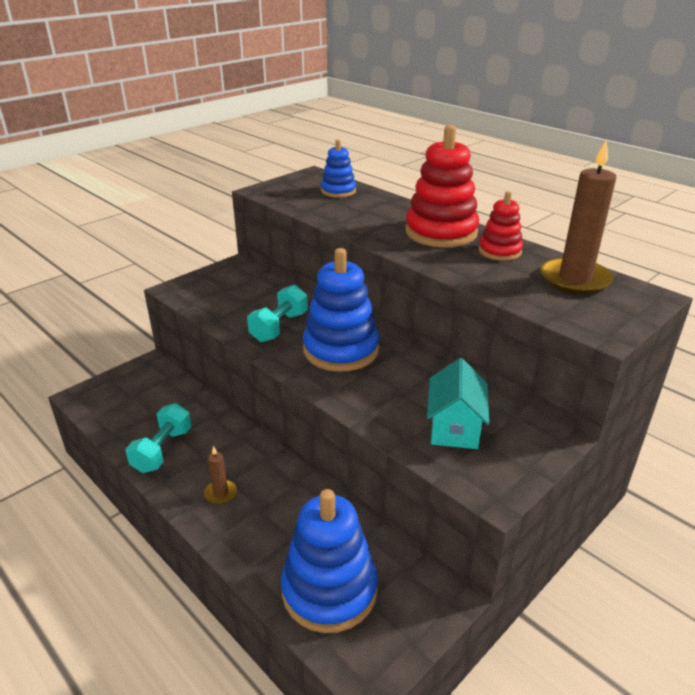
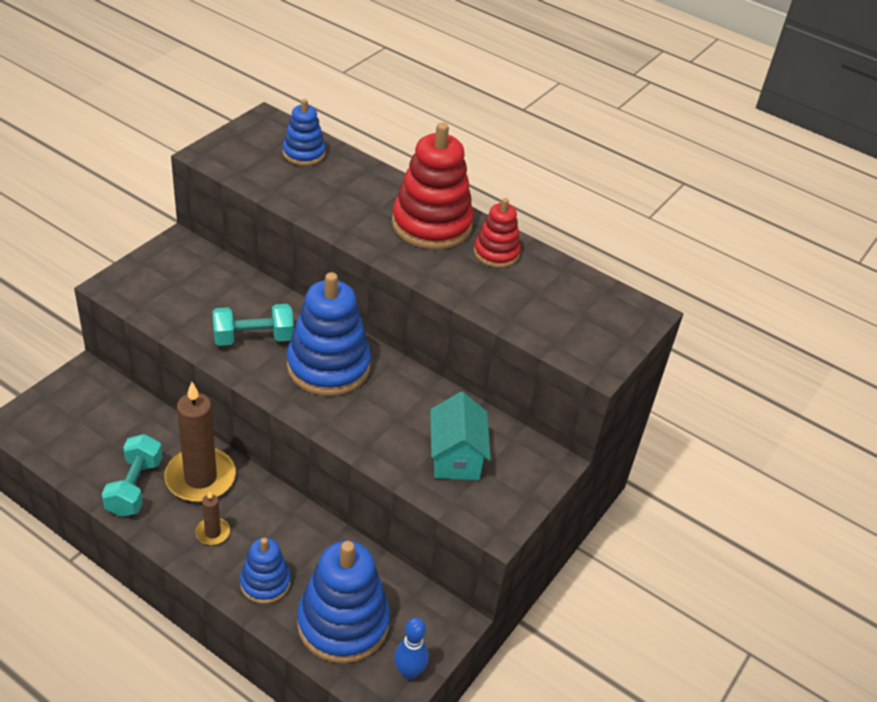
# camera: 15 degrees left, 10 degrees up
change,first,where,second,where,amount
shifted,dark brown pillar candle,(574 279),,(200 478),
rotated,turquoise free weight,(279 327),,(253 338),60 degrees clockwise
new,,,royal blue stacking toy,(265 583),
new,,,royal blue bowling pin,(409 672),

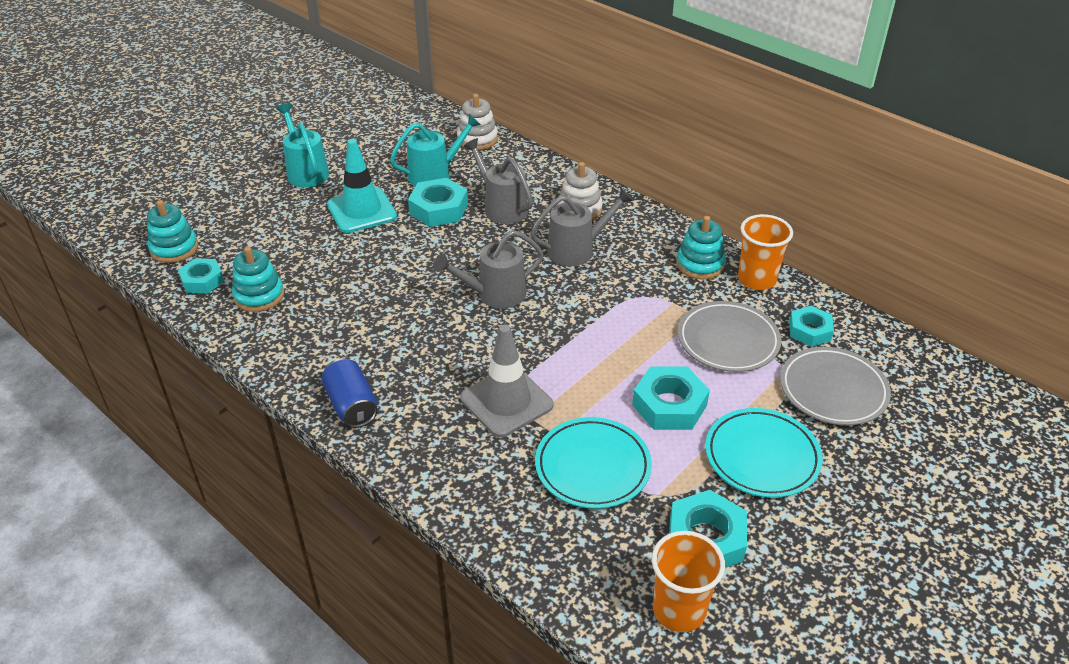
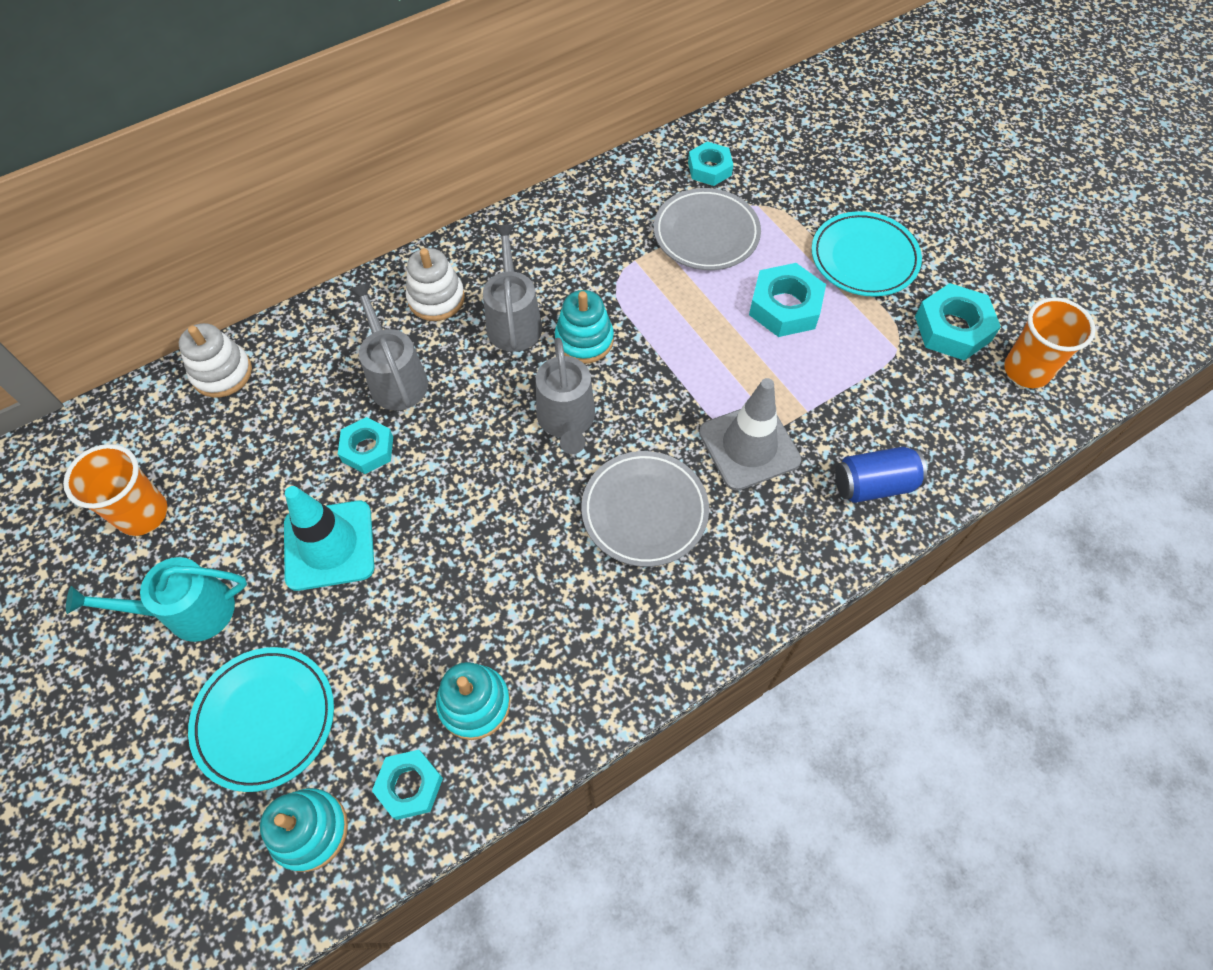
# camera: 75 degrees left, 20 degrees up
change,first,where,second,where,amount
shifted,bright orange cup,(756 280),,(143 514),
shifted,turquoise flat dish,(592 466),,(265 719),
scaled,turquoise hexagon nut,(439 209),,(368 449),x0.67
rotated,ash-grey watering pot,(501 207),,(395 377),90 degrees clockwise
shifted,turquoise stacking toy,(700 264),,(584 340),
shifted,ash-grey flat dish,(833 390),,(644 511),
shifted,royal blue can,(352 405),,(873 484),
gone,turquoise watering pot,(435 174),,,

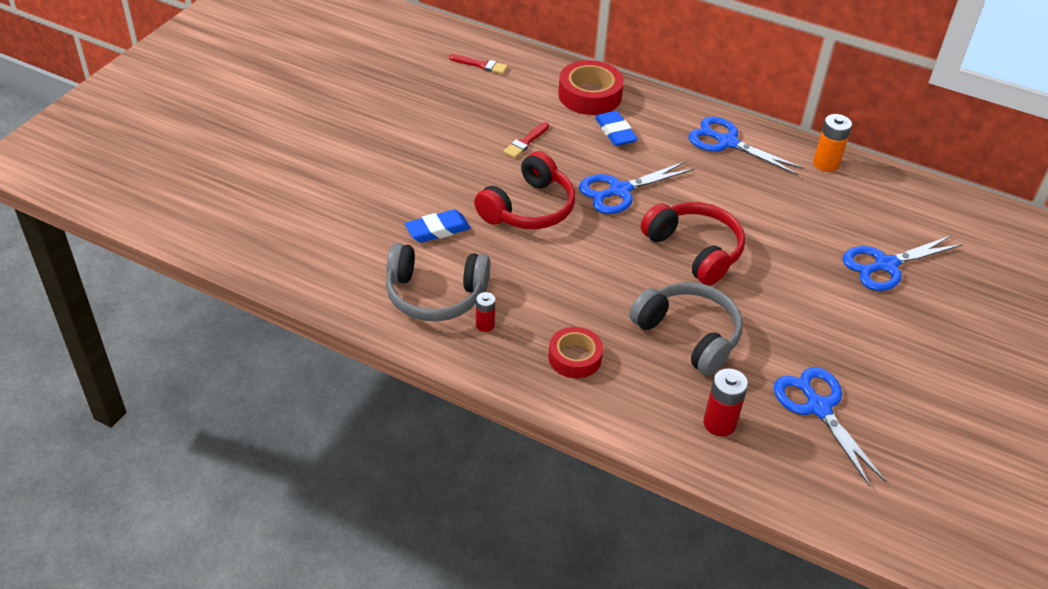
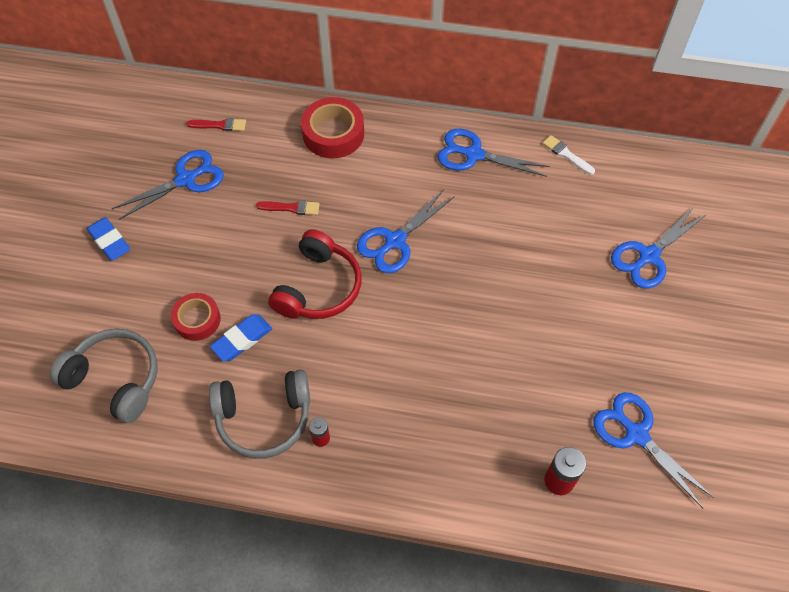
# camera: 15 degrees left, 15 degrees up
change,first,where,second,where,amount
shifted,ash-grey headset,(689 335),,(115 379),
shifted,royal blue eraser,(615 132),,(109 241),
new,,,royal blue scissors,(186 179),
shifted,red tape,(575 357),,(197 320),
rotated,red paintbrush,(526 142),,(291 208),105 degrees counterclockwise
swapped,bright orange battery,(826 164),white paintbrush,(566 154),
gone,red headset,(695 250),,,

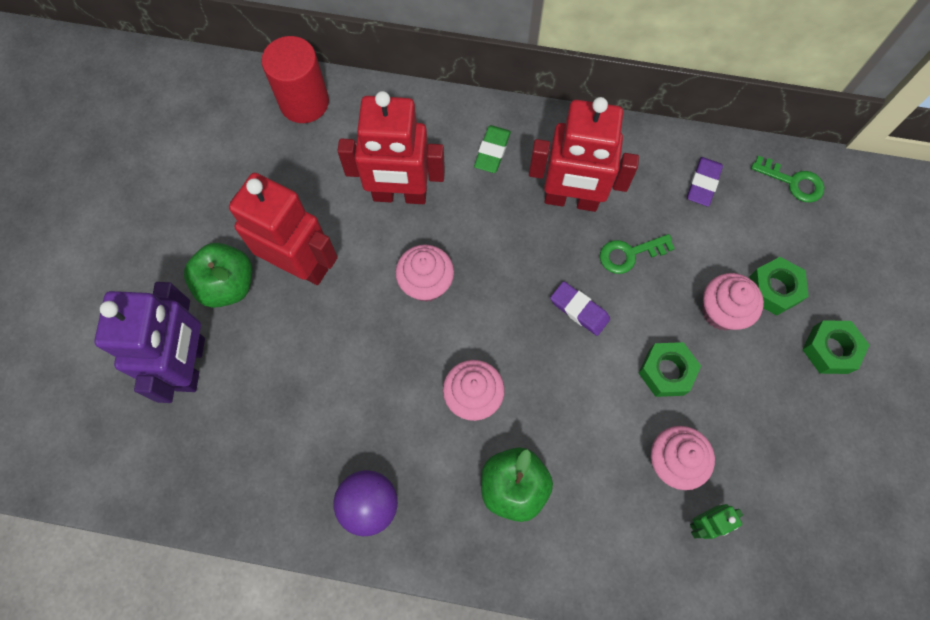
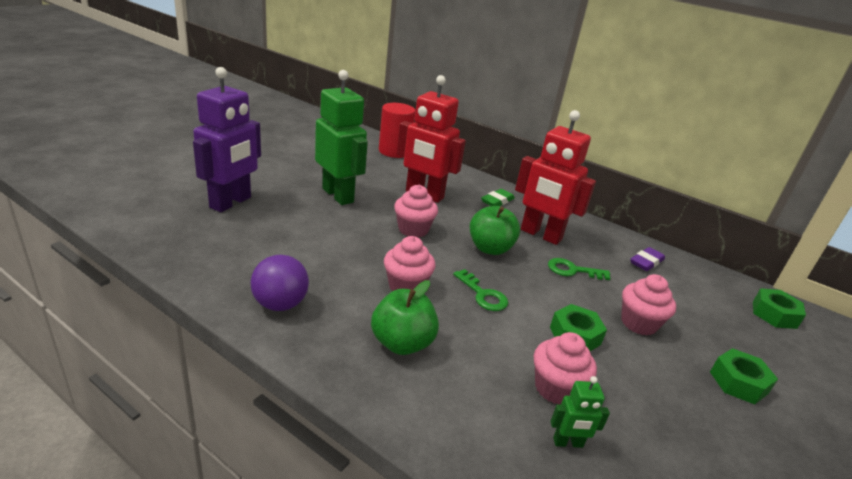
# camera: 20 degrees right, 40 degrees down
change,first,where,second,where,amount
repainted,red toy robot,(301 265),emerald toy robot,(338 195),
shifted,emerald door key,(793 182),,(483 295),
shifted,emerald apple fruit,(228 285),,(490 248),
shifted,emerald hexagon nut,(774 289),,(774 314),
gone,purple eraser,(579 310),,,

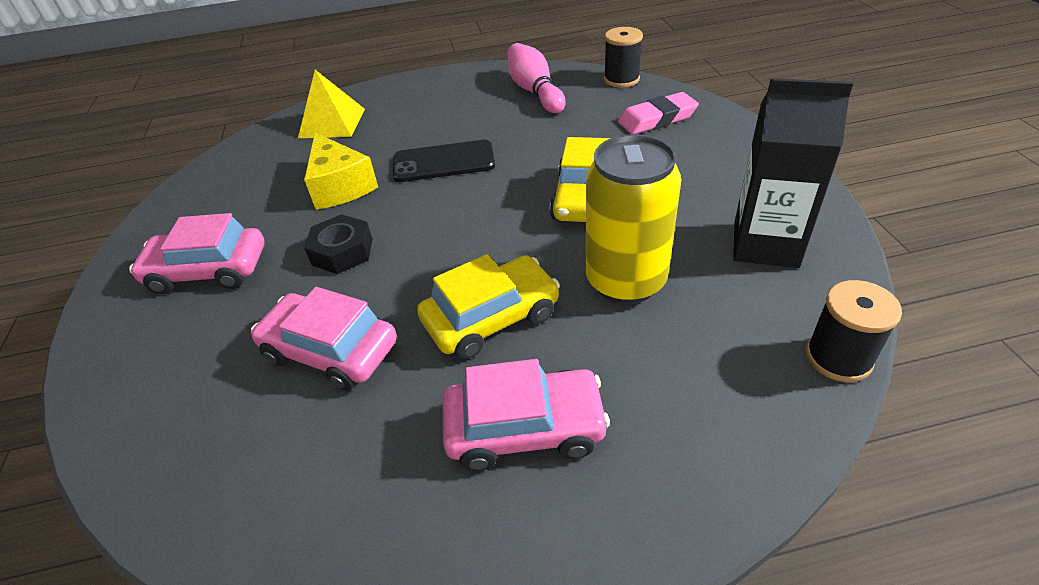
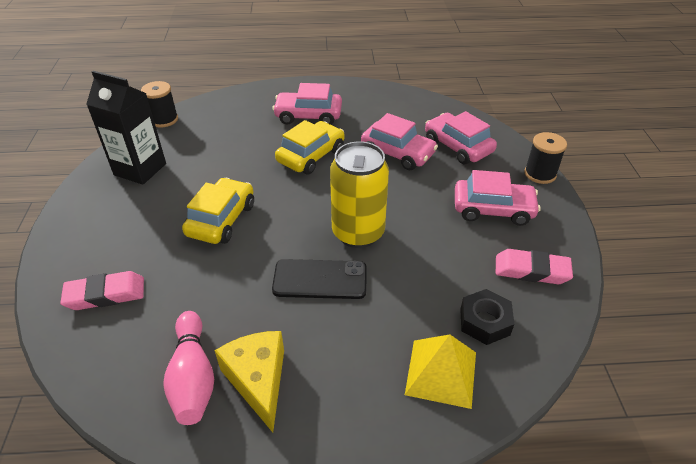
# camera: 175 degrees left, 0 degrees up
change,first,where,second,where,amount
shifted,golden cheese wedge,(340 186),,(258 380),
rotated,golden toy car,(491 318),,(311 156),150 degrees clockwise
shifted,golden can,(625 281),,(358 233),
new,,,rosy toy car,(458 146),
shifted,black hexagon nut,(342 252),,(484 321),
new,,,rosy eraser,(531 270),
shifted,black spool,(621 79),,(540 174),

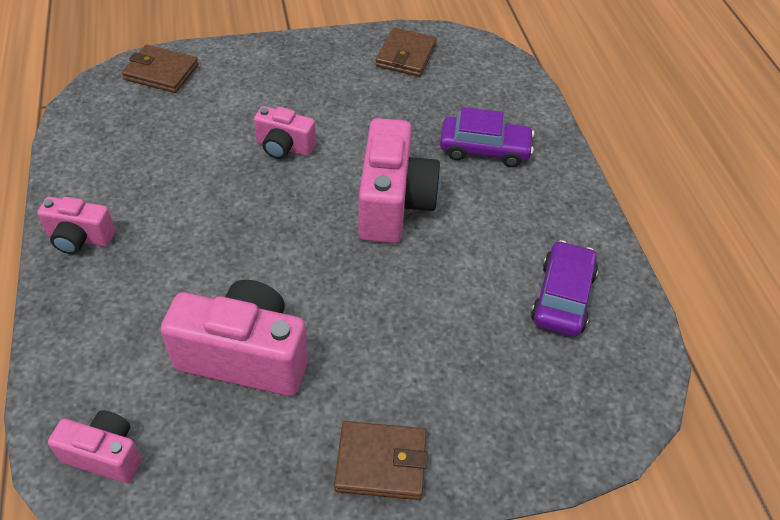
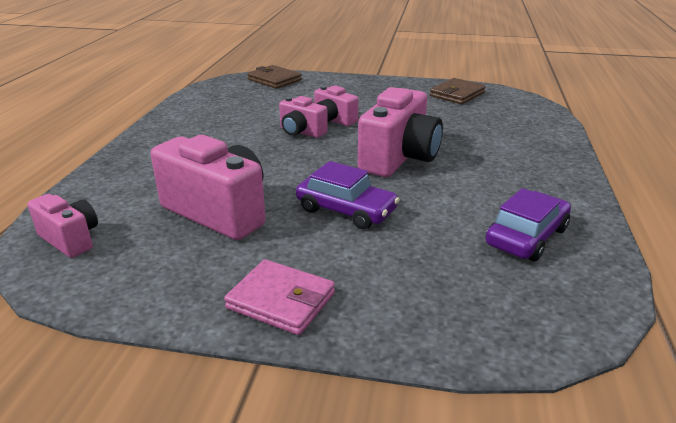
# camera: 25 degrees right, 20 degrees down
change,first,where,second,where,amount
repainted,dark brown wallet,(381 463),rosy wallet,(281 300),
shifted,rosy camera,(80 238),,(301 132),
shifted,purple toy car,(484 149),,(346 210),

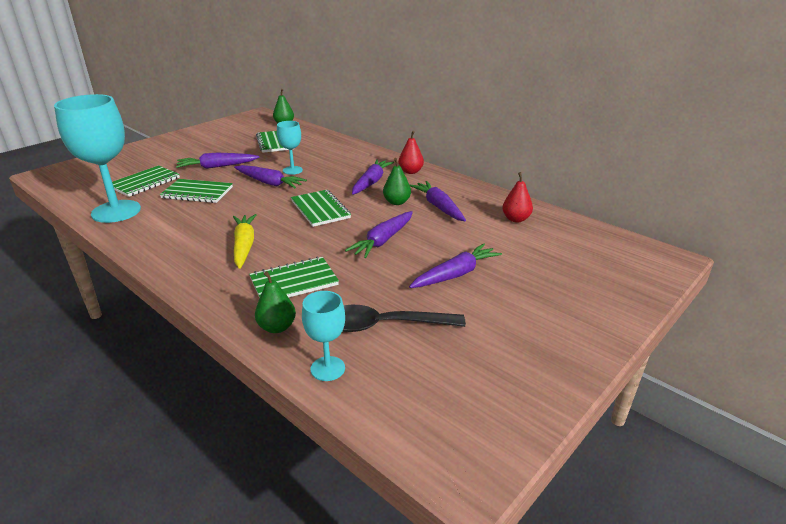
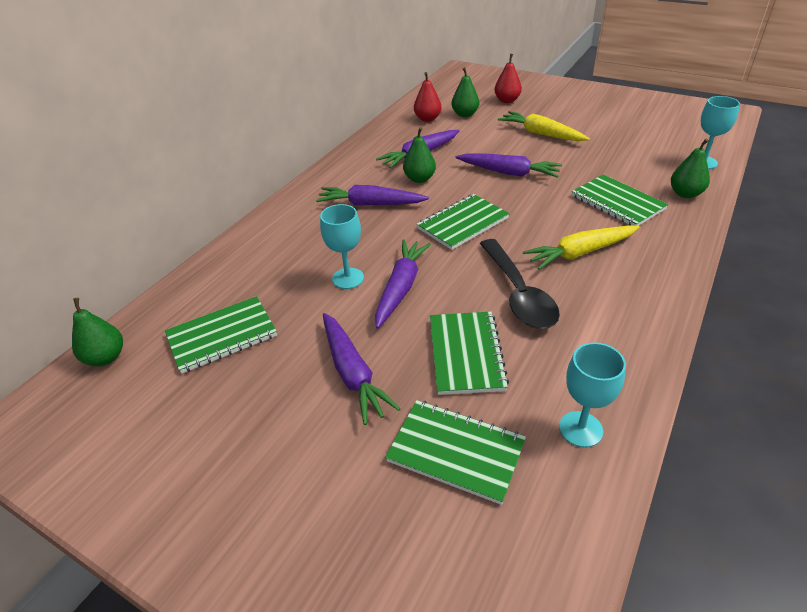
# camera: 100 degrees left, 10 degrees up
change,first,where,second,where,amount
new,,,emerald pear fruit,(465 114),
shifted,black spoon,(383 325),,(518 294),
shifted,red pear fruit,(410 171),,(507 100),
repainted,purple toy carrot,(455 274),golden toy carrot,(540 134),
scaled,turquoise goblet,(116 211),,(580 429),x0.50

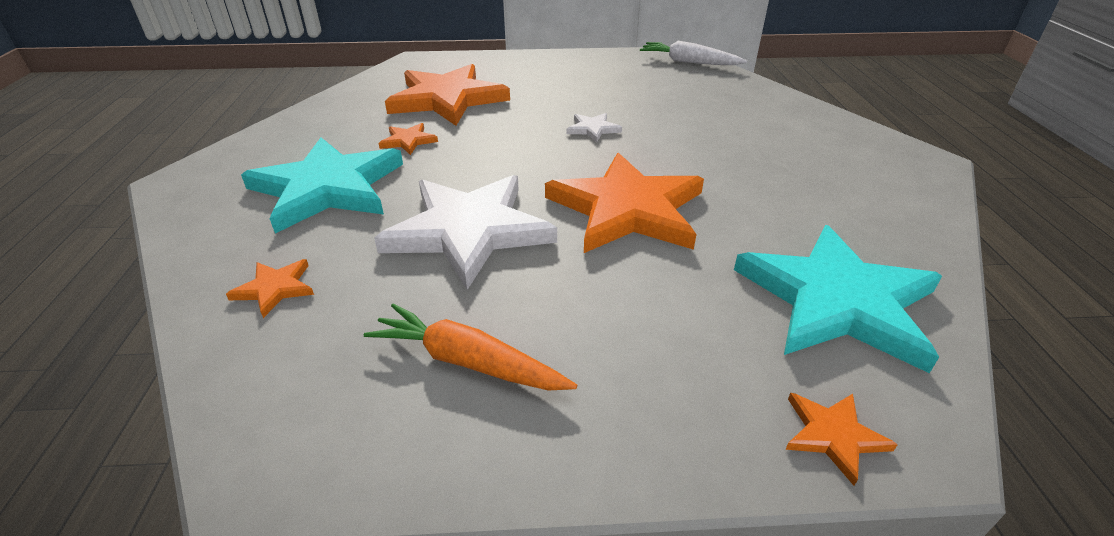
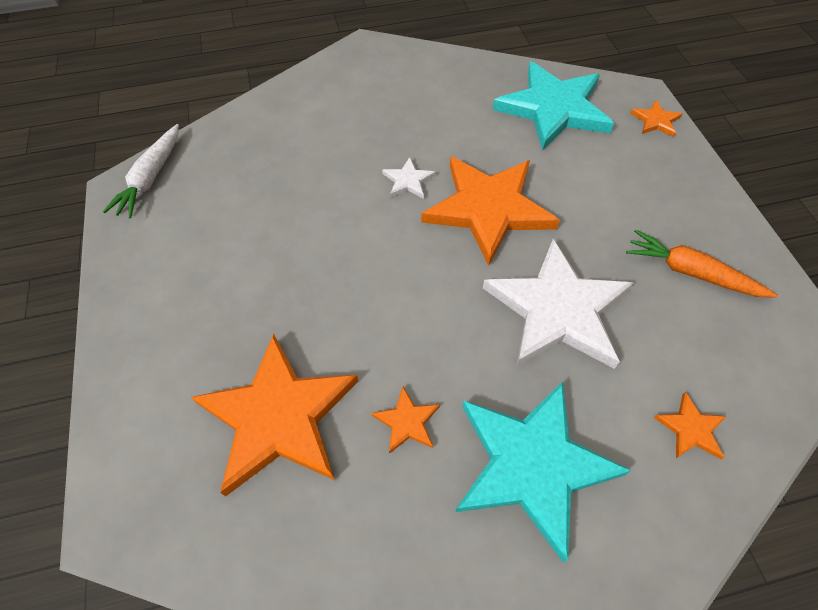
# camera: 100 degrees left, 20 degrees up
change,first,where,second,where,amount
shifted,white star shape,(593 129),,(408 181),
rotated,bright orange toy carrot,(467 361),,(691 272),105 degrees clockwise

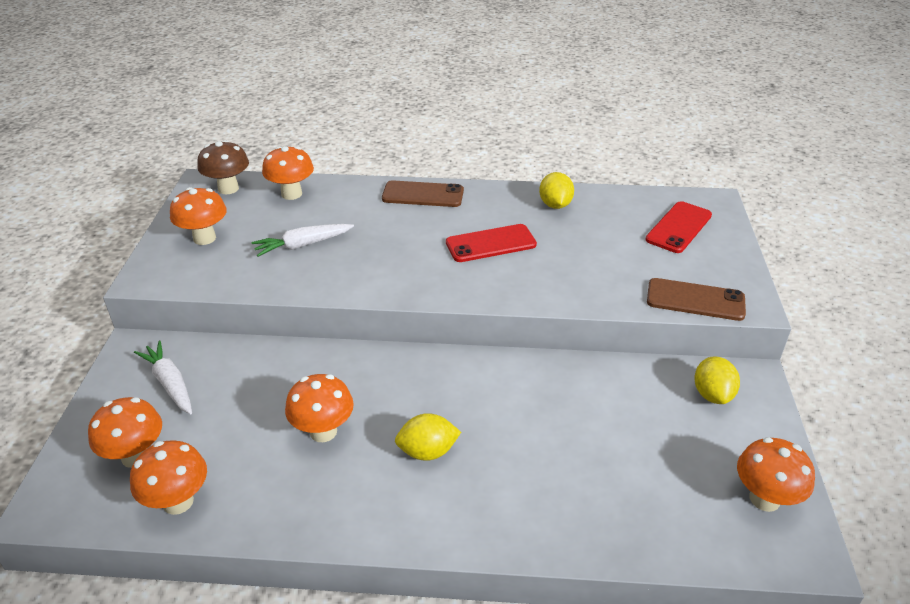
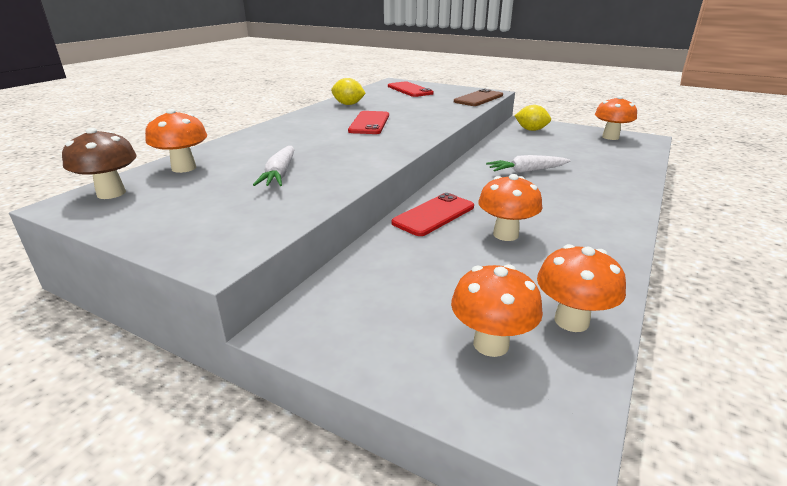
# camera: 65 degrees left, 10 degrees down
change,first,where,second,where,amount
new,,,red mobile phone,(433 215),
shifted,white toy carrot,(170 383),,(527 171),
gone,bright orange toadstool,(204 238),,,
gone,dark brown mobile phone,(423 194),,,
gone,golden citrus fruit,(427 451),,,

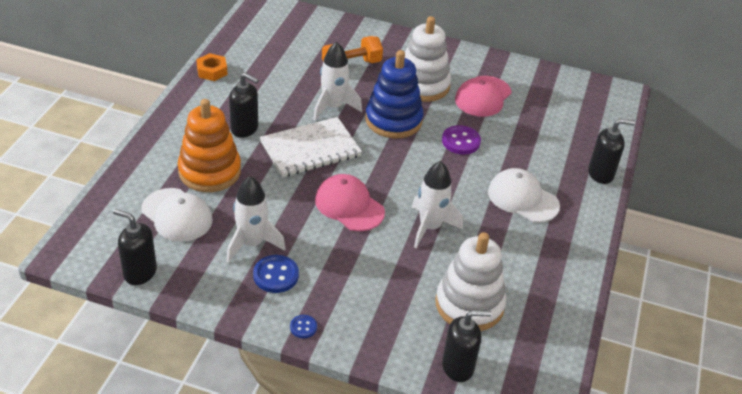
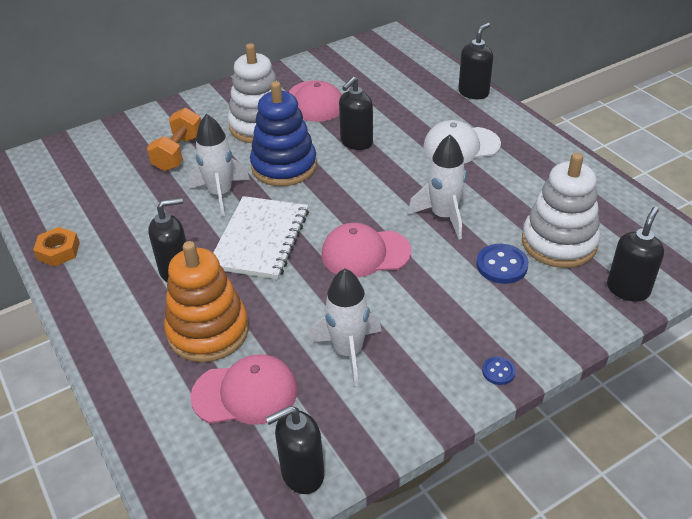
# camera: 45 degrees left, 0 degrees up
change,first,where,second,where,amount
repainted,white cap,(177 215),rosy cap,(245 393),
swapped,purple shirt button,(461 141),black soap pump,(356 142),
shifted,royal blue shirt button,(276 275),,(501 265),

